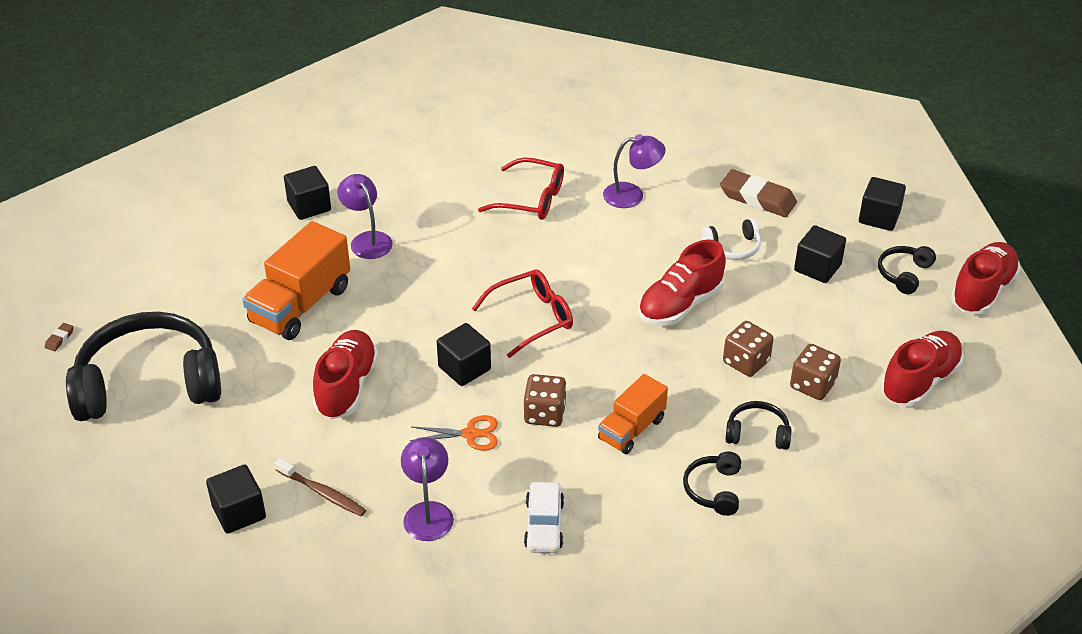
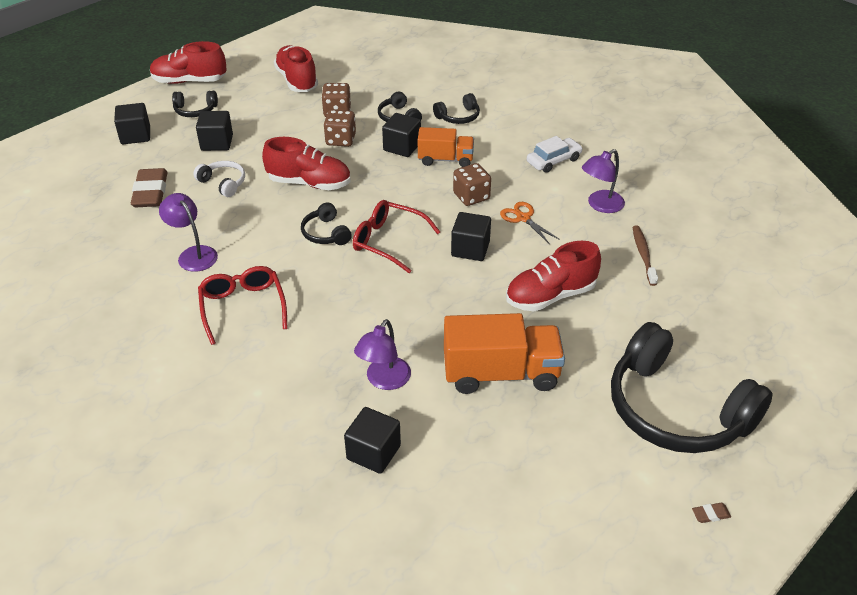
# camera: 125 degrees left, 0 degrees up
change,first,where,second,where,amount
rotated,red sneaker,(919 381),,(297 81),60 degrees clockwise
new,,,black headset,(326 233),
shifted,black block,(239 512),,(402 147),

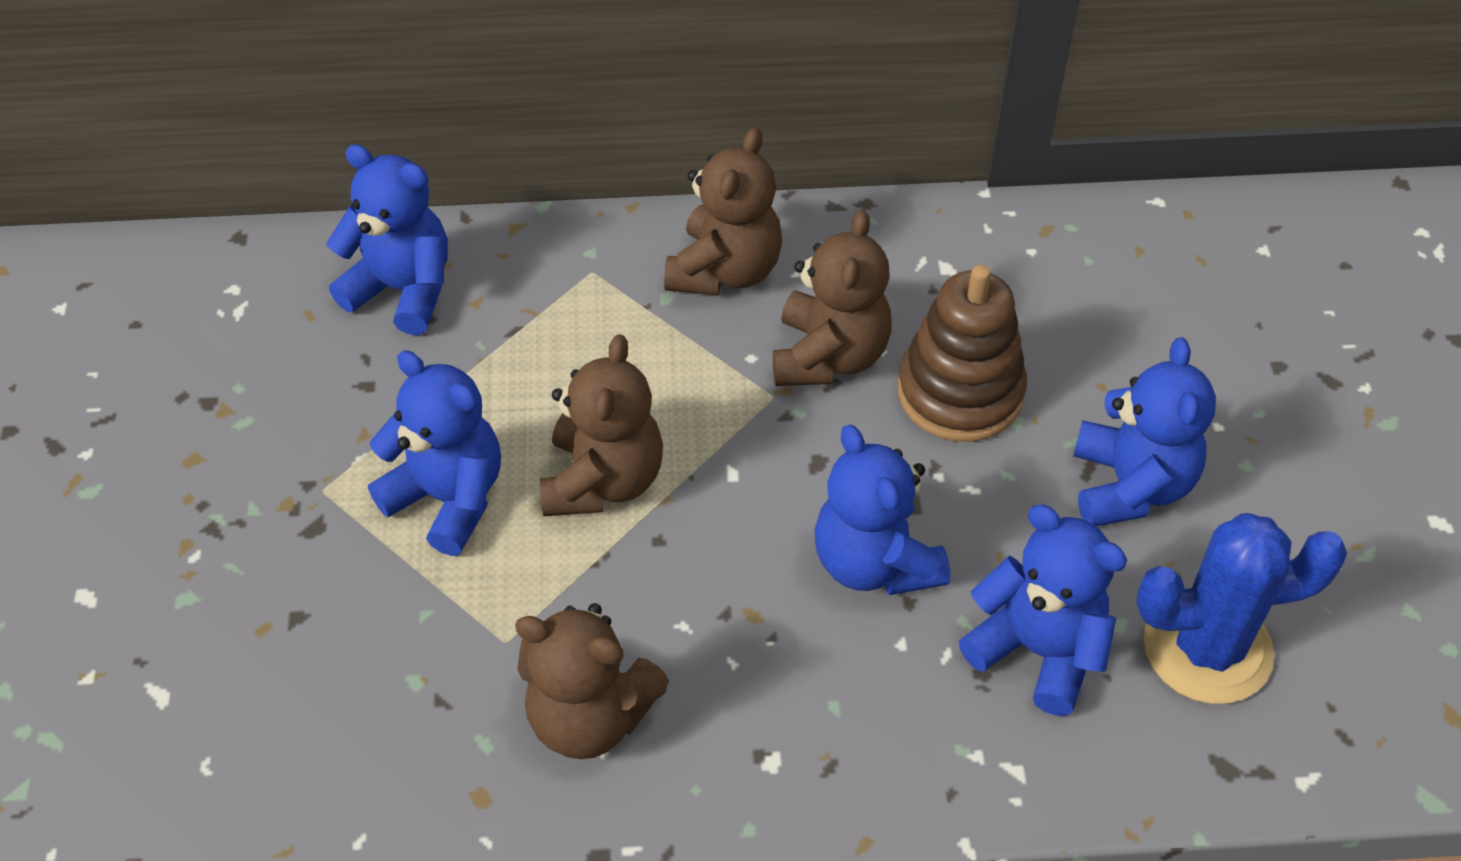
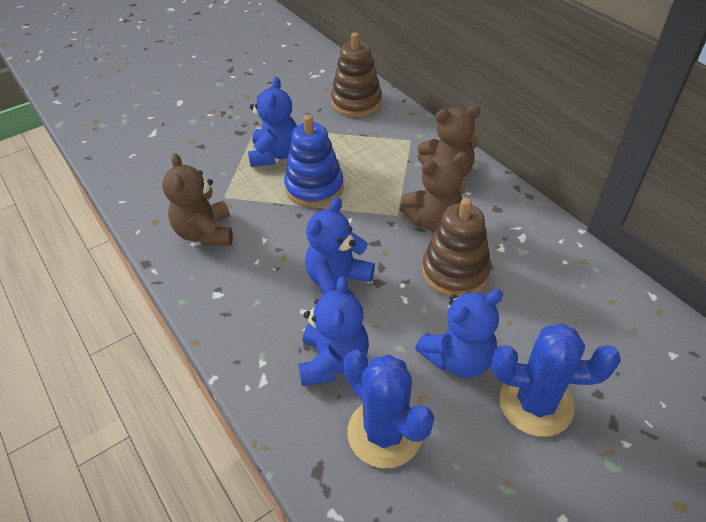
# camera: 60 degrees right, 5 degrees down
change,first,where,second,where,amount
swapped,dark brown stuffed bear,(603 480),royal blue stacking toy,(314 187),
swapped,royal blue stuffed bear,(403 290),dark brown stacking toy,(356 102),
new,,,royal blue prickly plant,(536 403),

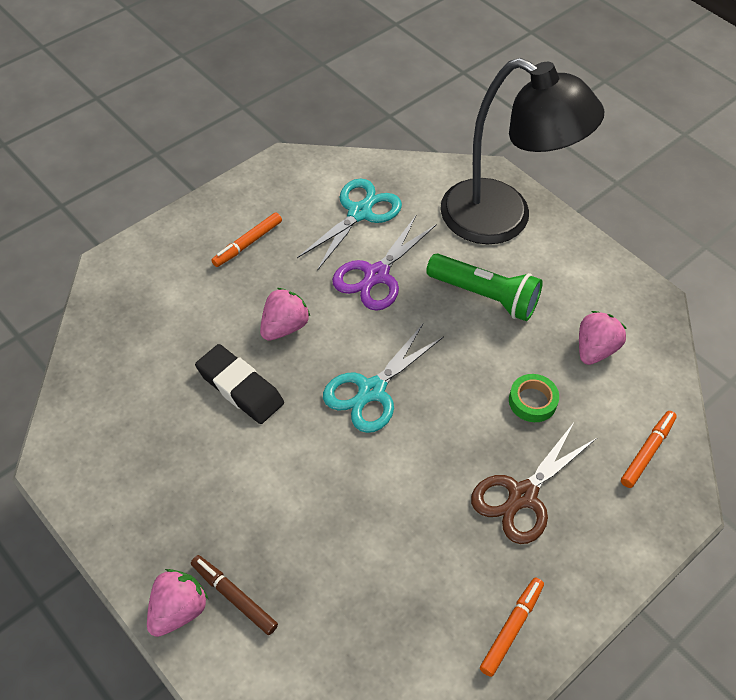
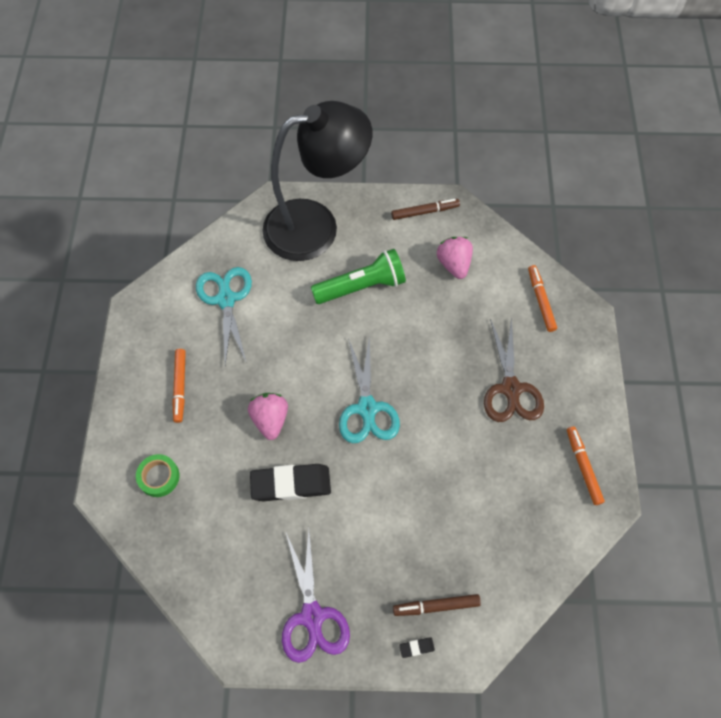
# camera: 45 degrees left, 10 degrees up
change,first,where,second,where,amount
shifted,emerald tape,(532 401),,(159 477),
shifted,purple scissors,(376 275),,(312 616),
new,,,dark brown felt pen,(425 212),
swapped,rosy toy strawberry,(178 610),black eraser,(416 647),

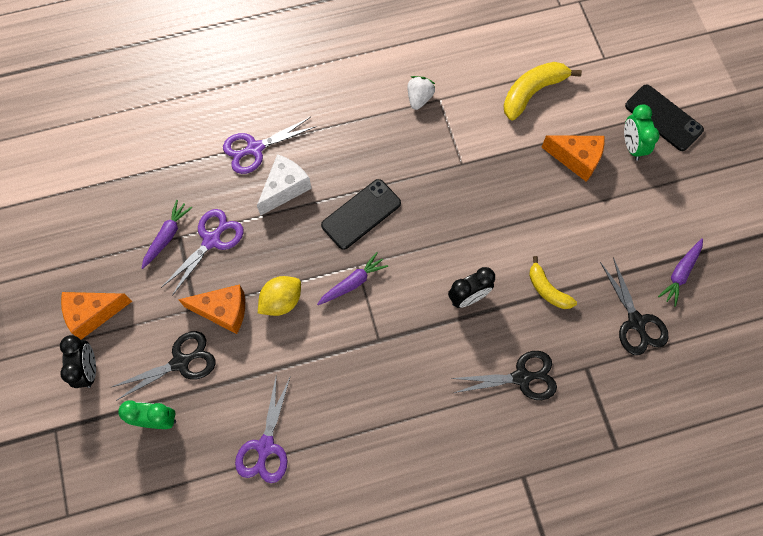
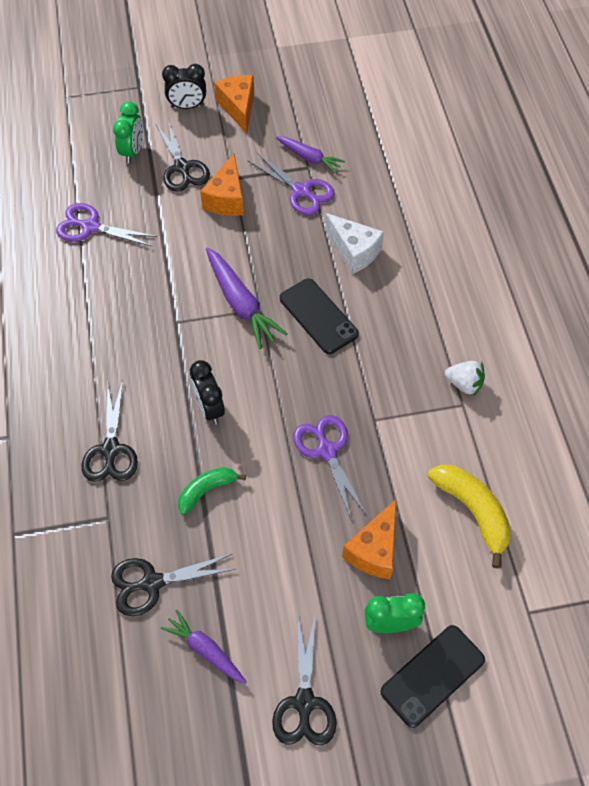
# camera: 95 degrees right, 10 degrees down
change,first,where,second,where,amount
repainted,golden banana fruit,(547 289),emerald banana fruit,(206 490),
scaled,purple toy carrot,(353 282),,(241 304),x1.58
new,,,black scissors,(304 702),
shifted,purple scissors,(255 148),,(327 451),
gone,golden citrus fruit,(281 301),,,

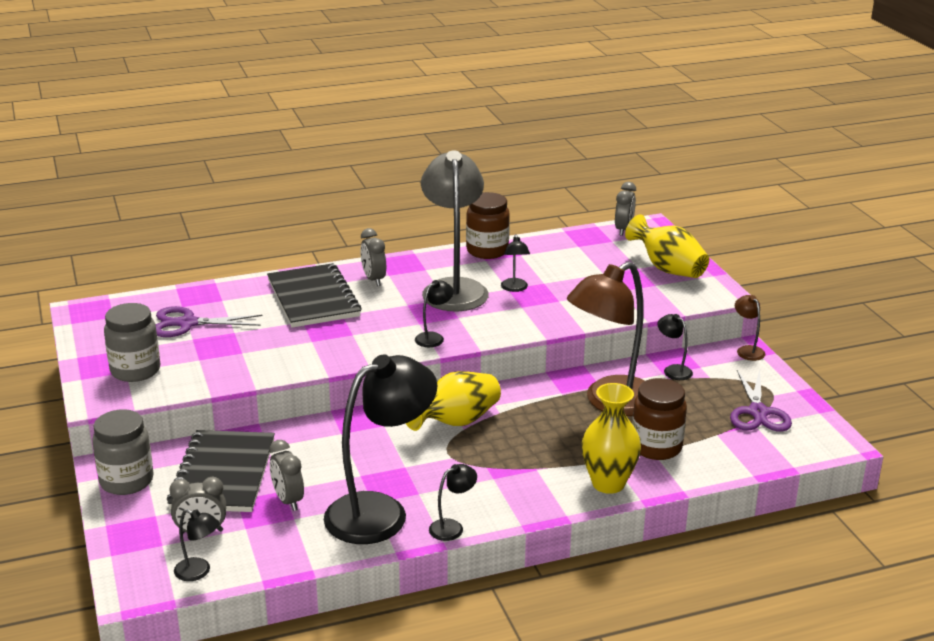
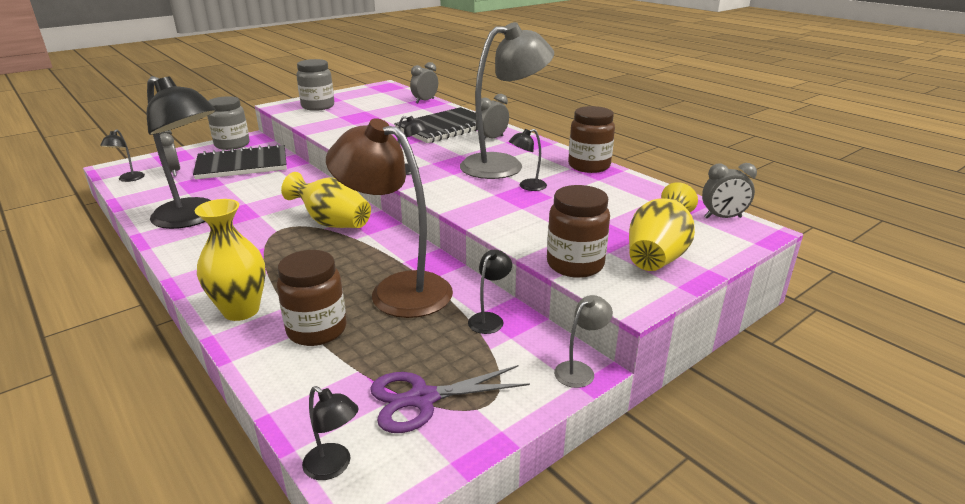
# camera: 70 degrees right, 0 degrees up
change,first,where,second,where,amount
shifted,black desk lamp,(452 527),,(334 467),
shifted,ash-grey alarm clock,(288 500),,(425 101),
new,,,dark brown jam jar,(575 264),
repainted,dark brown desk lamp,(747 350),ash-grey desk lamp,(580 370),
gone,purple scissors,(187 323),,,

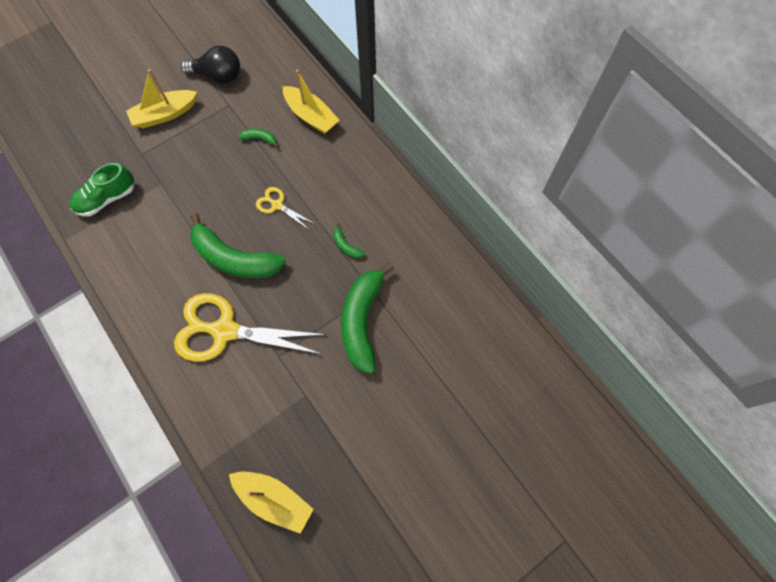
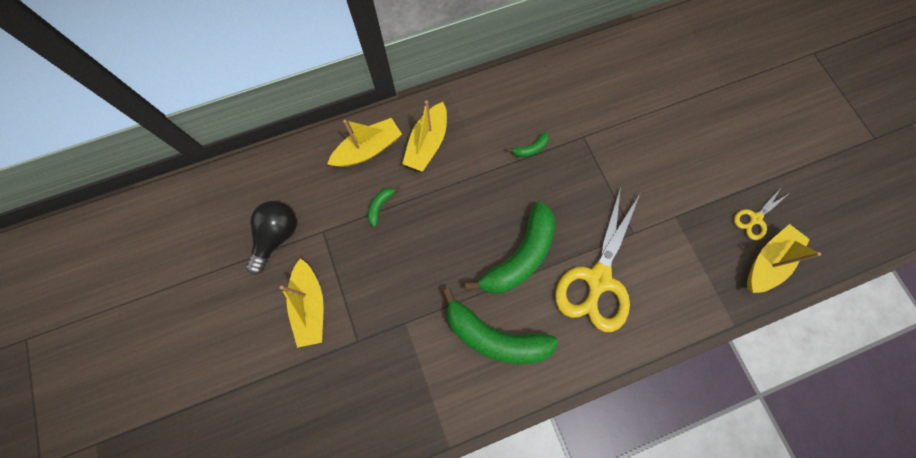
# camera: 75 degrees left, 5 degrees up
change,first,where,second,where,amount
new,,,golden boat,(427 143),
shifted,emerald banana fruit,(362 321),,(494 336),
shifted,golden scissors,(277 205),,(755 218),
gone,emerald sneaker,(107 199),,,

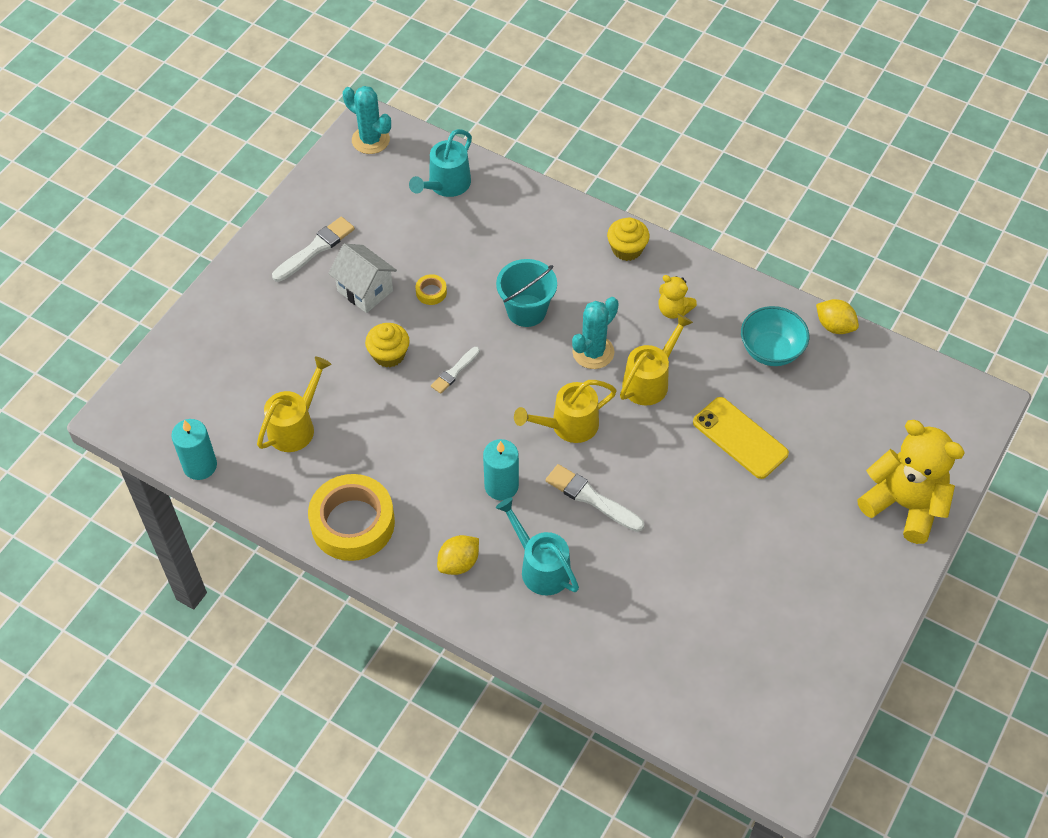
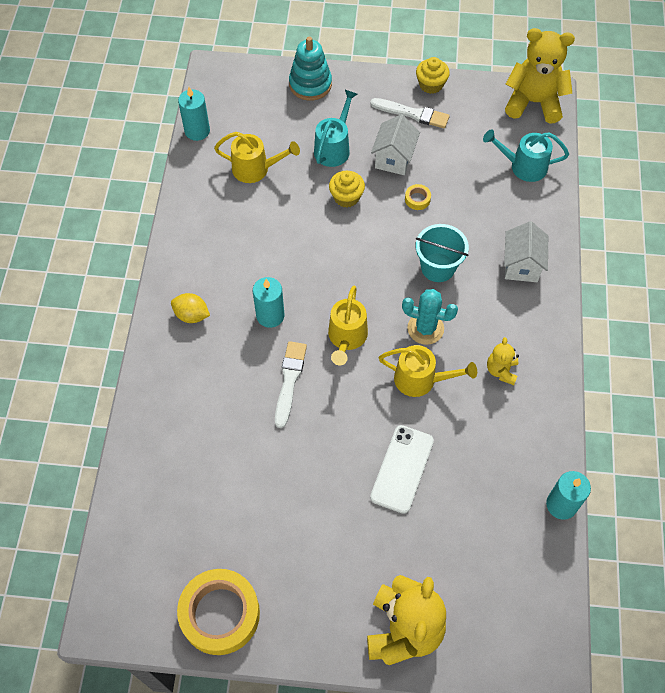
# camera: 65 degrees right, 5 degrees up
change,first,where,second,where,amount
shifted,golden tape,(352 523),,(220 614),
new,,,turquoise stacking toy,(310 84),
shifted,turquoise watering pot,(540 566),,(334 147),
rotated,golden watering pot,(568 426),,(346 338),120 degrees counterclockwise
repainted,golden mobile phone,(740 438),white mobile phone,(402 469),
shifted,golden muffin,(627 249),,(431 84),
new,,,white toy house,(521 265),
swapped,turquoise prickly plant,(370 140),golden stuffed bear,(533 102),
swapped,golden citrus fruit,(834 326),turquoise pillar candle,(561 504),
gone,white paintbrush,(454 372),,,
gone,turquoise deep dish,(771 350),,,

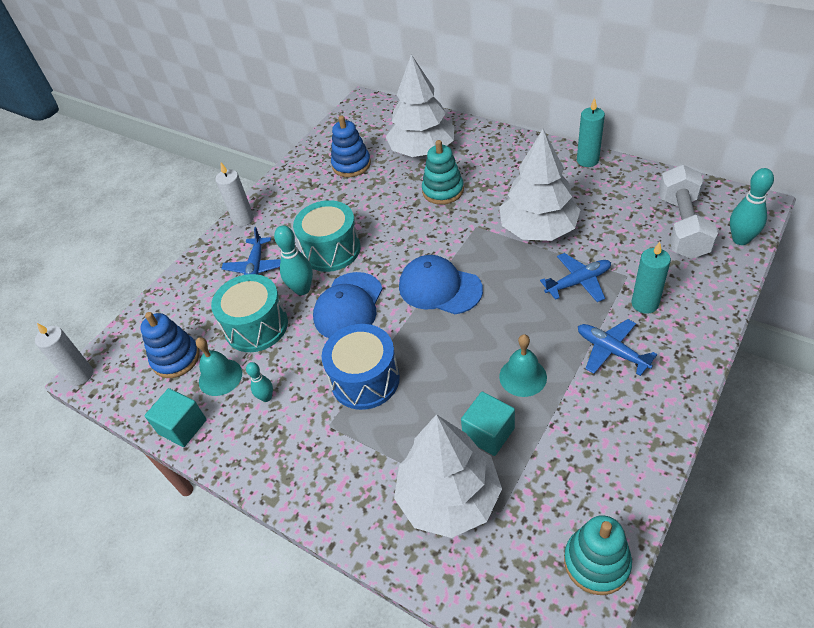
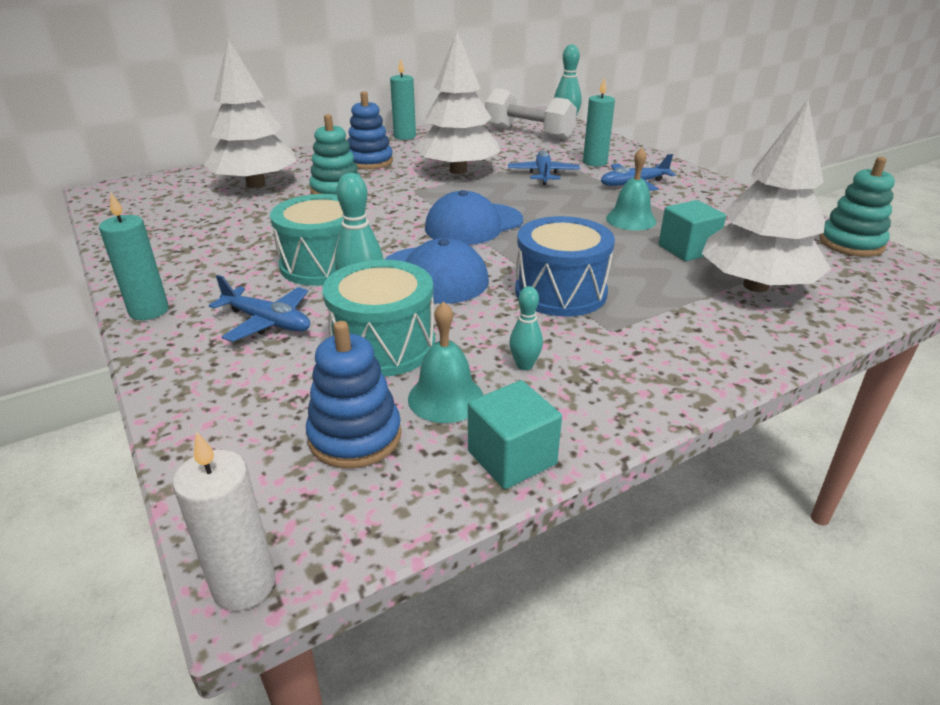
# camera: 70 degrees left, 15 degrees down
change,first,where,second,where,amount
repainted,white pillar candle,(243 219),turquoise pillar candle,(149 311),
shifted,royal blue stacking toy,(351 165),,(369 162),

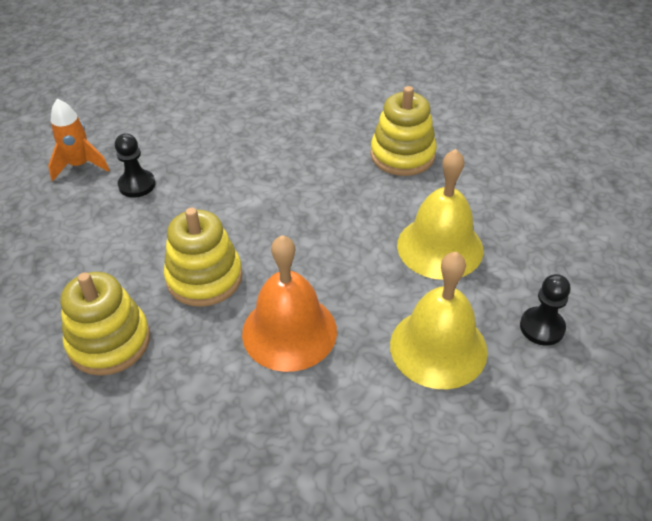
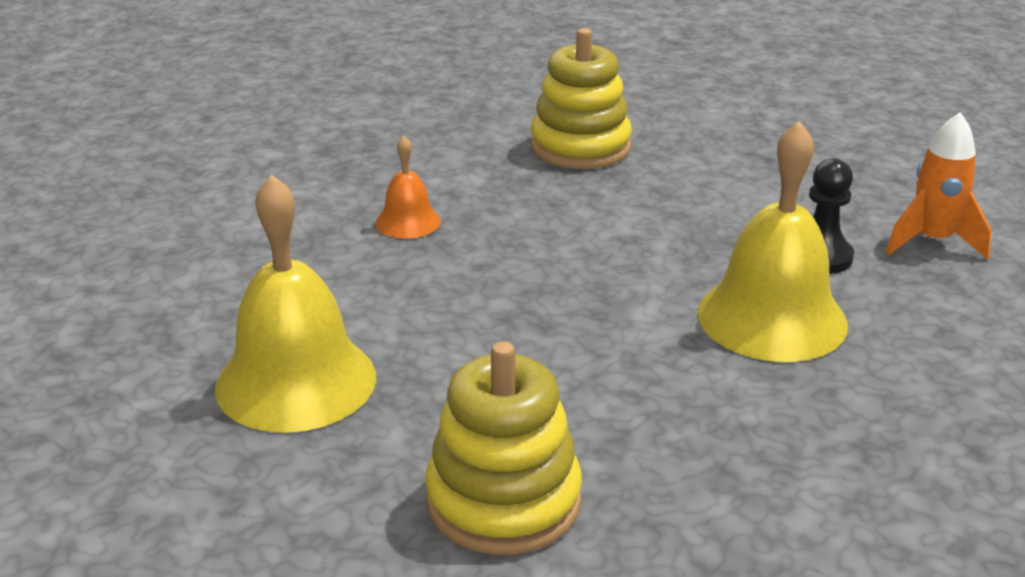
# camera: 140 degrees right, 15 degrees down
change,first,where,second,where,amount
scaled,bright orange bell,(289 331),,(408 221),x0.50
shifted,golden bell,(438 347),,(772 318),
gone,golden stacking toy,(204 277),,,
gone,black chess pawn,(542 327),,,

